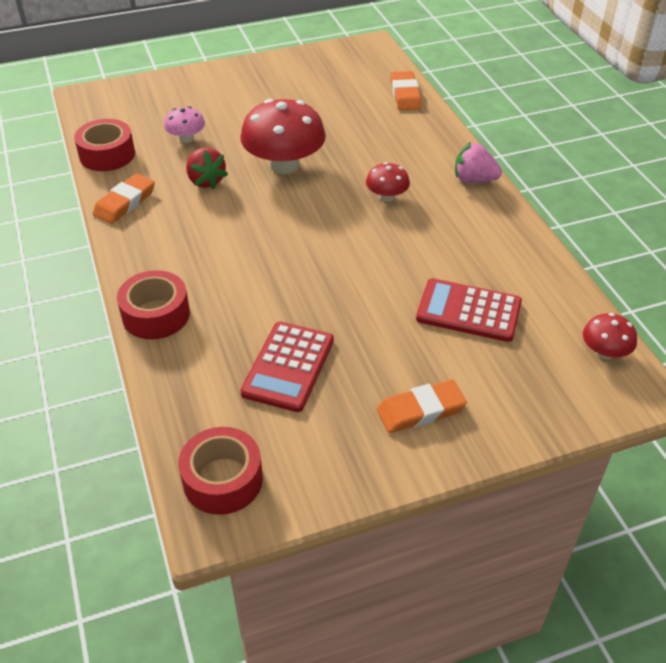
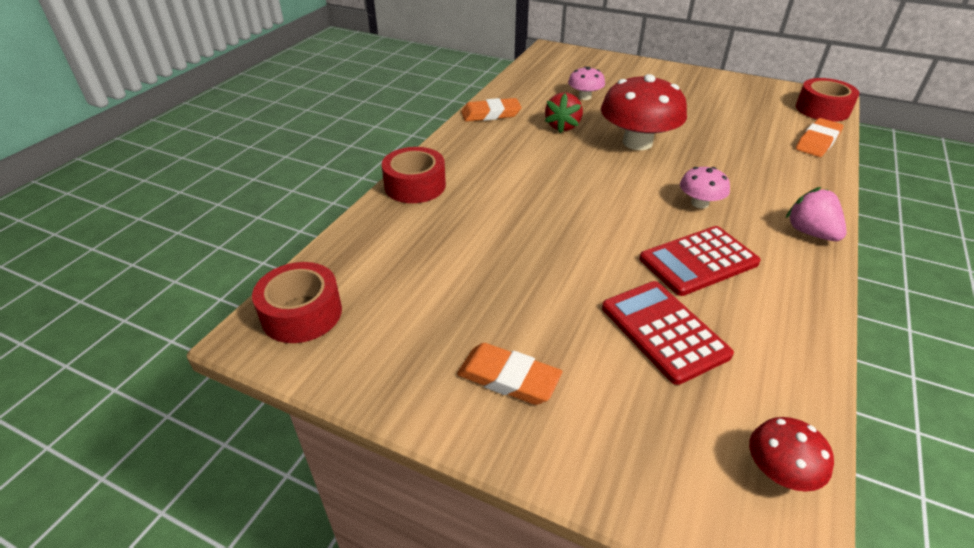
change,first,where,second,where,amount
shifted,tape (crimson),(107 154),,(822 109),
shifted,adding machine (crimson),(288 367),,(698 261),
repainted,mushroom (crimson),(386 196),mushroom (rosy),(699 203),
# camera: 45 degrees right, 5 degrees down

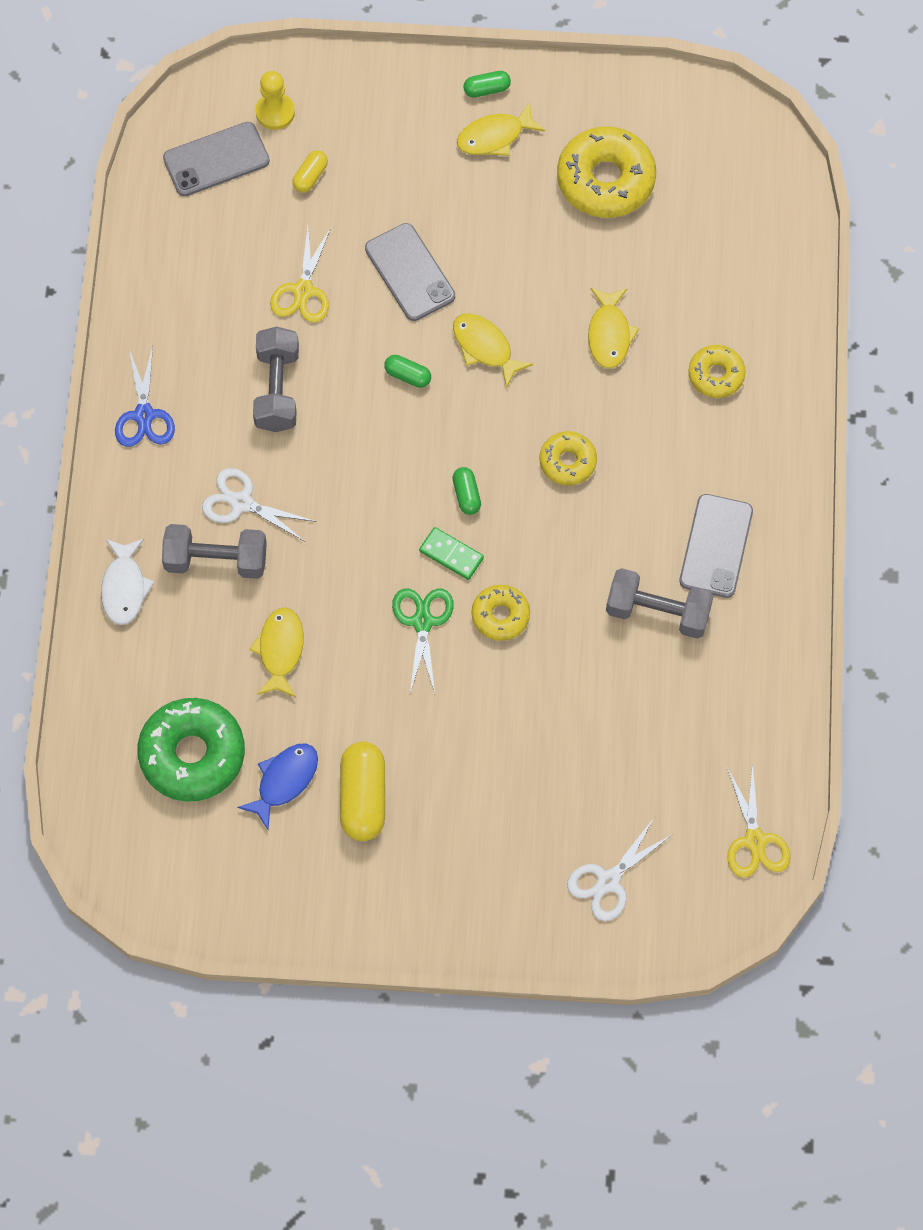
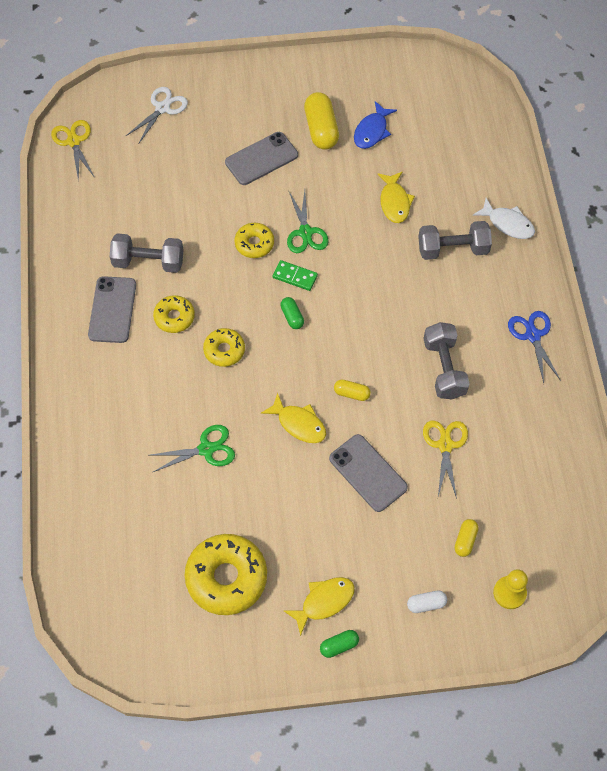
change,first,where,second,where,amount
gone,doughnut (green),(192 755),,,
gone,scissors (snow-white),(241 503),,,
new,,,pill (snow-white),(426 604),
shifted,mobile phone (grey),(216 159),,(261 159),
shifted,doughnut (bright yellow),(716 375),,(174 317),
swapped,fish (bright yellow),(609 334),scissors (green),(206 449),
repainted,pill (green),(407 376),pill (bright yellow),(351 393),
rotated,fish (snow-white),(124 587),,(507 224),135 degrees clockwise
# camera: 170 degrees right, 5 degrees down

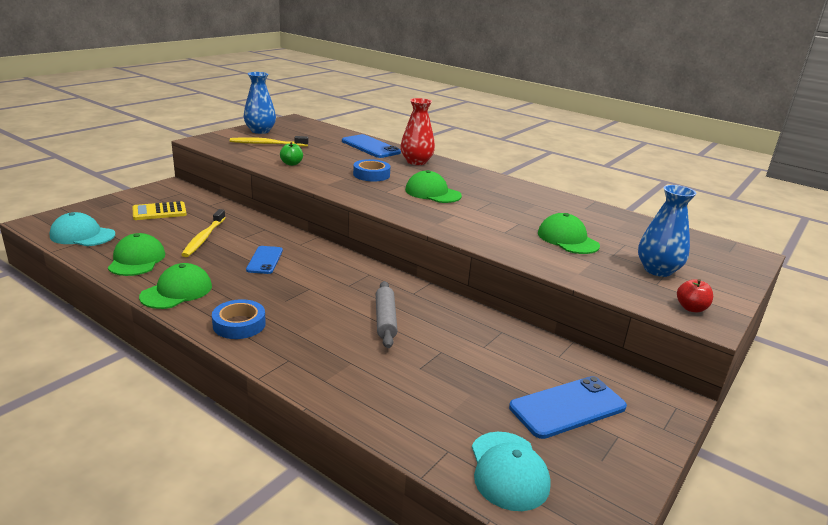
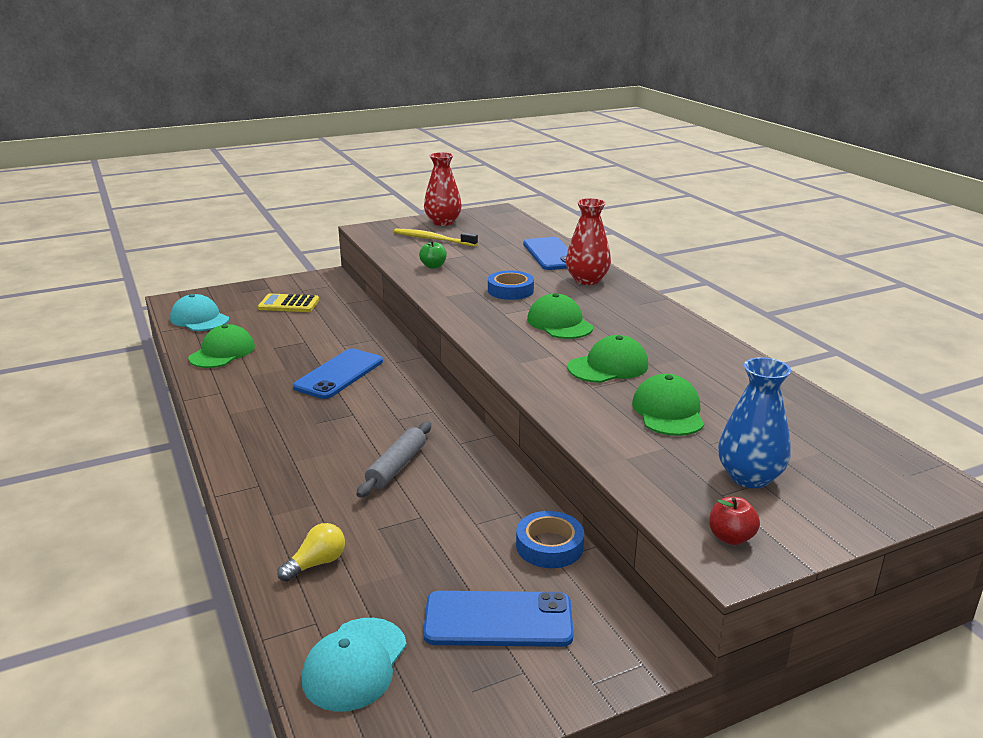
change,first,where,second,where,amount
gone,toothbrush (bright yellow),(204 238),,,
new,,,bulb (bright yellow),(316 563),
shifted,cap (green),(177 291),,(608 366),
shifted,tape (blue),(239 324),,(549 546),
repainted,vase (blue),(260 131),vase (crimson),(443 222),
scaled,mobile phone (blue),(265 260),,(339 374),x1.54
# camera: 30 degrees right, 0 degrees up

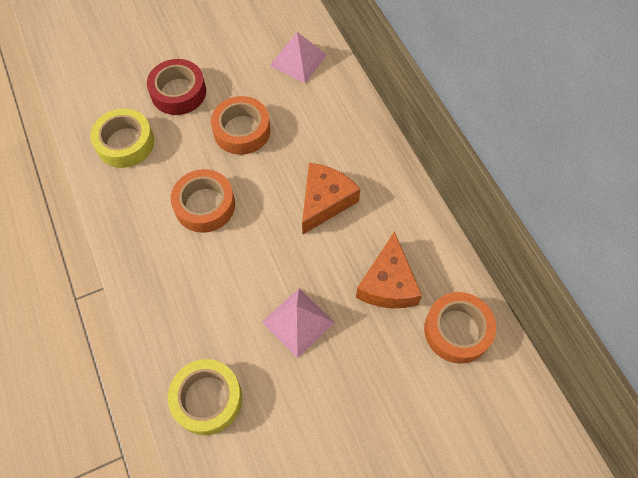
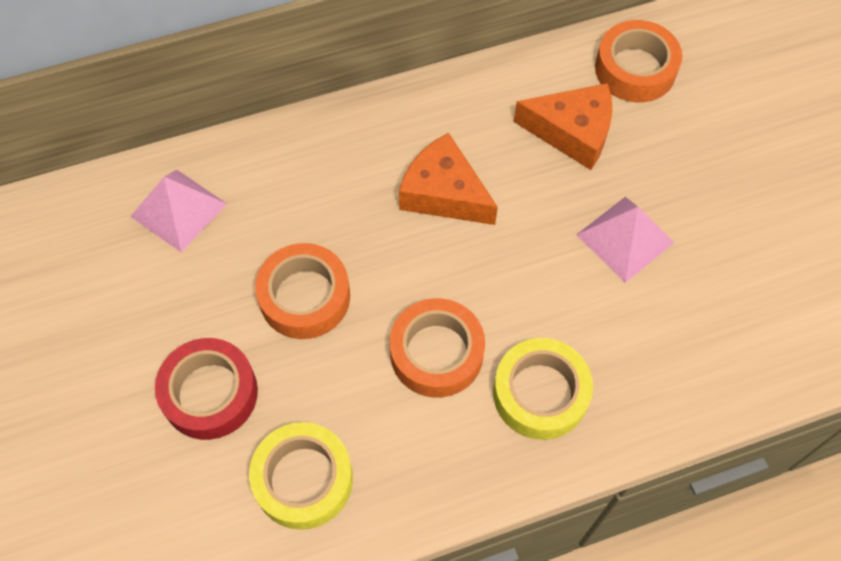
change,first,where,second,where,amount
shifted,tape (bright yellow),(207 399),,(540 393),
# camera: 85 degrees left, 0 degrees up

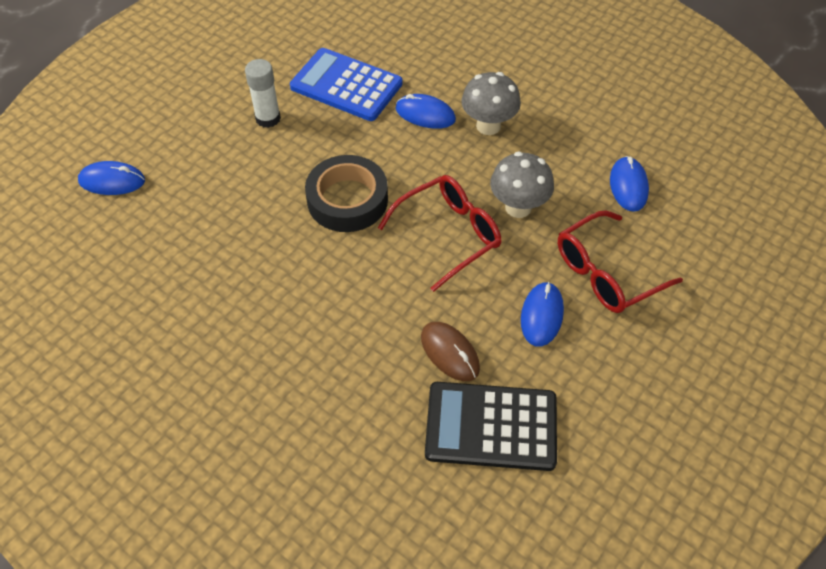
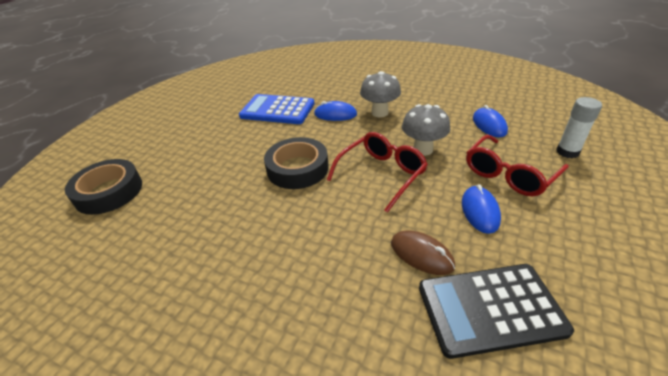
change,first,where,second,where,amount
shifted,glue (snow-white),(268 118),,(567 152),
swapped,computer mouse (blue),(112 181),tape (jet-black),(109 192),
# camera: 10 degrees left, 15 degrees down

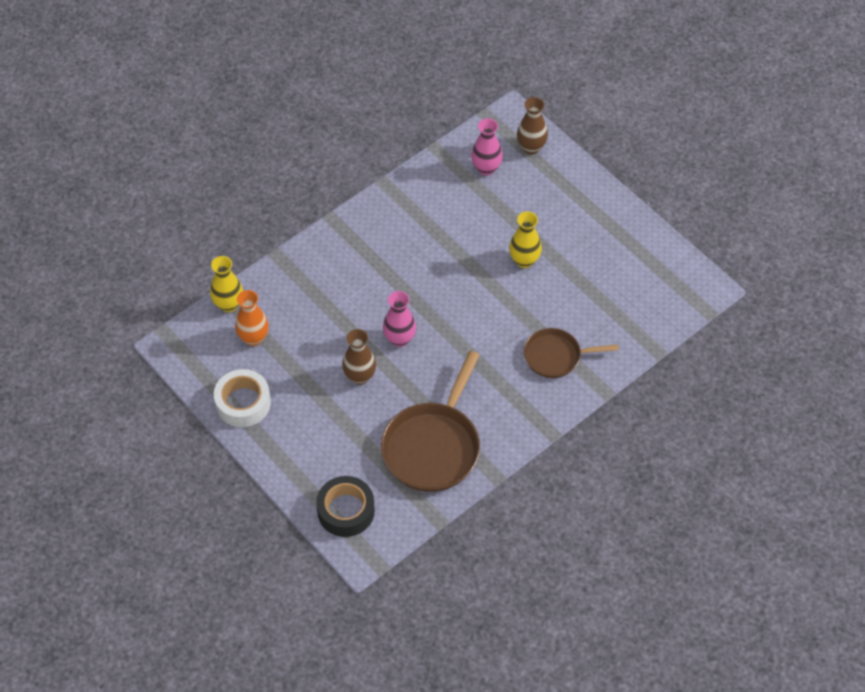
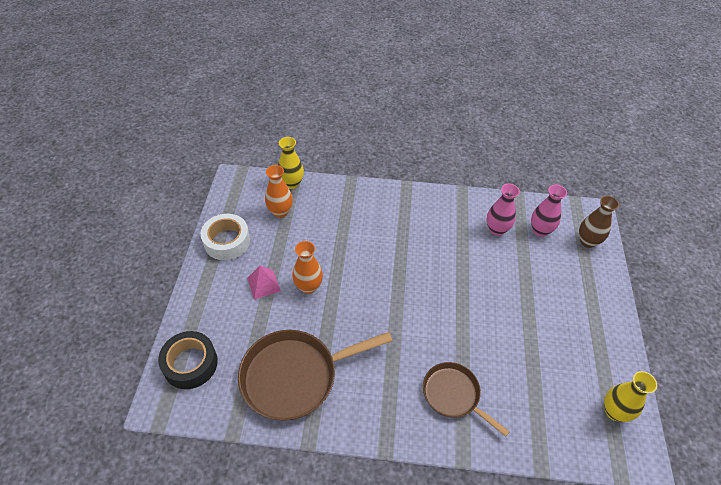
change,first,where,second,where,amount
new,,,pyramid (rosy),(263 284),
shifted,vase (rosy),(399 339),,(496 230),
shifted,vase (bright yellow),(524 260),,(614 411),
repainted,vase (russet),(360 376),vase (orange),(308 286),
# camera: 45 degrees right, 5 degrees down

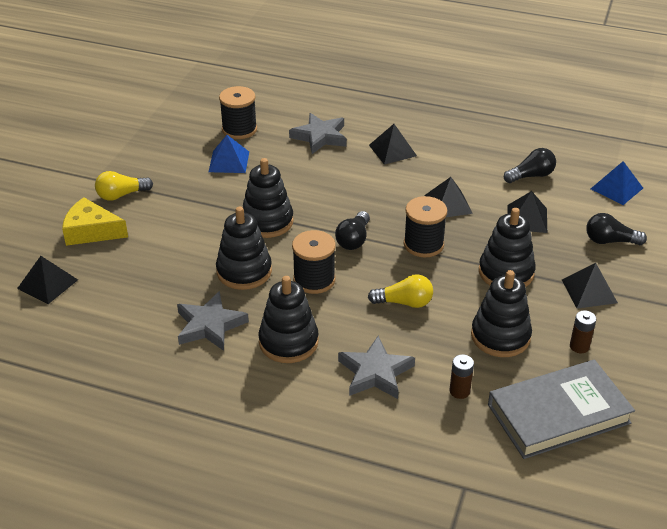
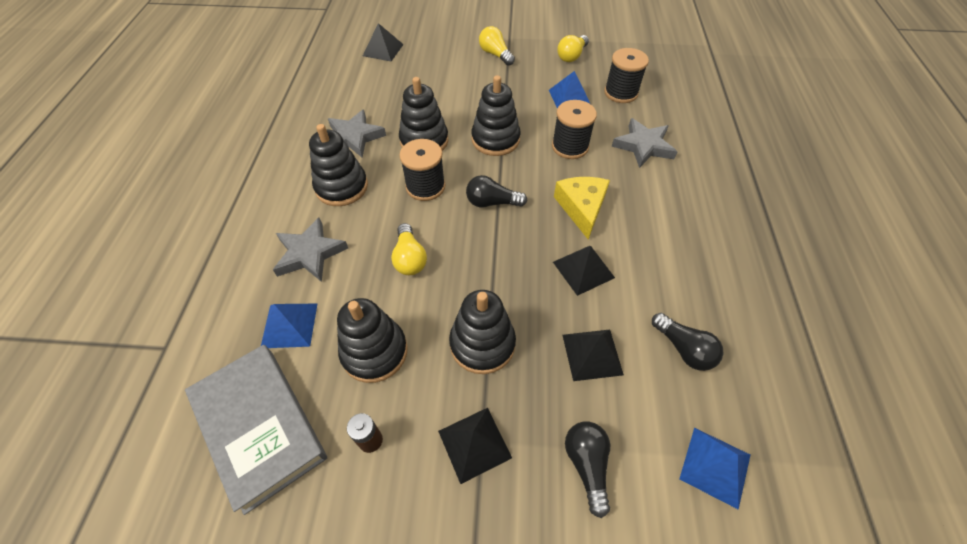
change,first,where,second,where,amount
gone,pyramid (jet-black),(392 150),,,
new,,,bulb (bright yellow),(571 56),
shifted,cheese (bright yellow),(91 231),,(581 208),
shifted,spool (jet-black),(423 244),,(570 146),
swapped,power cell (russet),(459 391),pyramid (blue),(289 325),
# camera: 75 degrees right, 15 degrees up

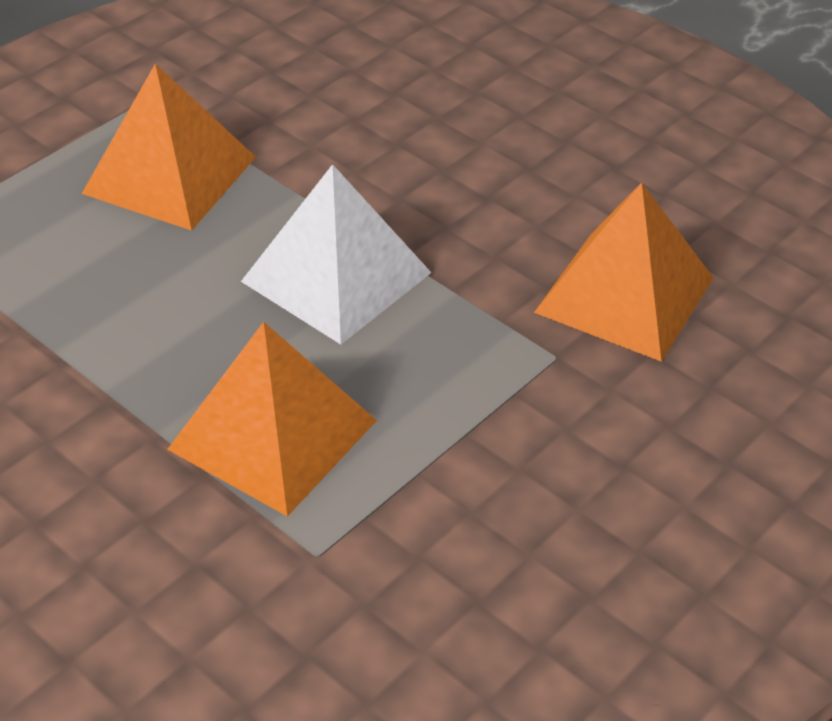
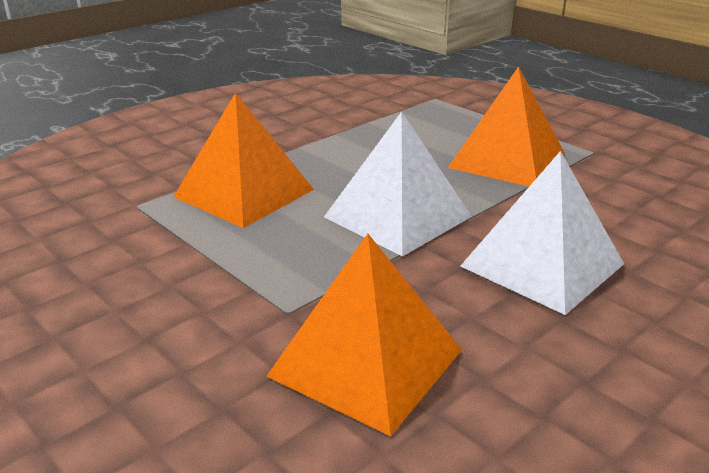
change,first,where,second,where,amount
new,,,pyramid (snow-white),(542 264),
# camera: 95 degrees right, 15 degrees down

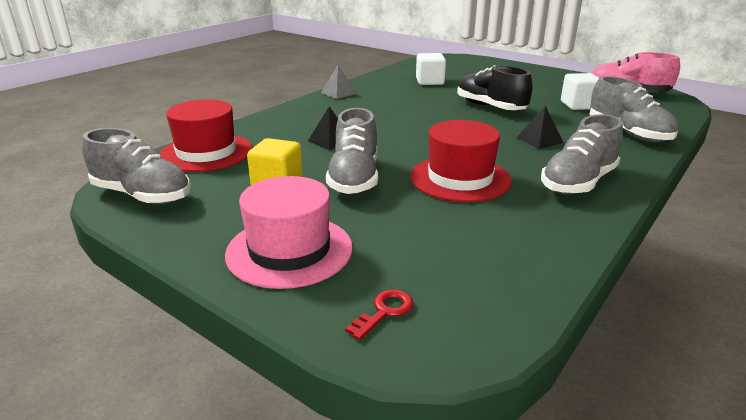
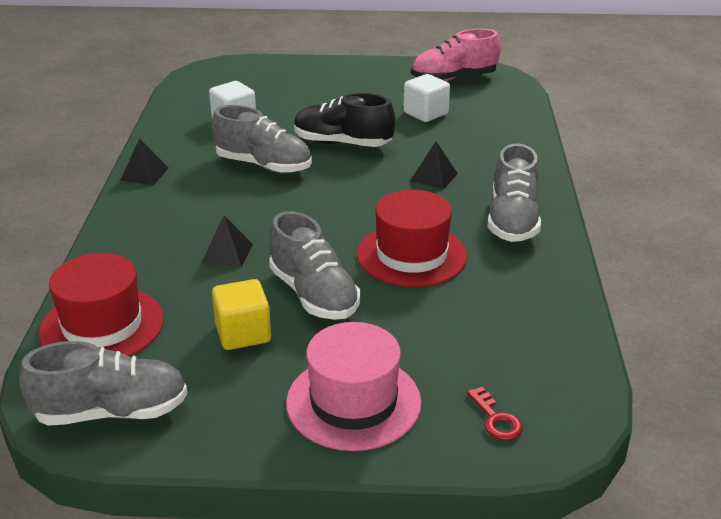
change,first,where,second,where,amount
shifted,lace-up shoe (grey),(628 133),,(264 165),
repainted,pyramid (grey),(339 93),pyramid (jet-black),(144 174),
rotated,door key (crimson),(385 311),,(496 419),150 degrees clockwise
# camera: 35 degrees left, 5 degrees up

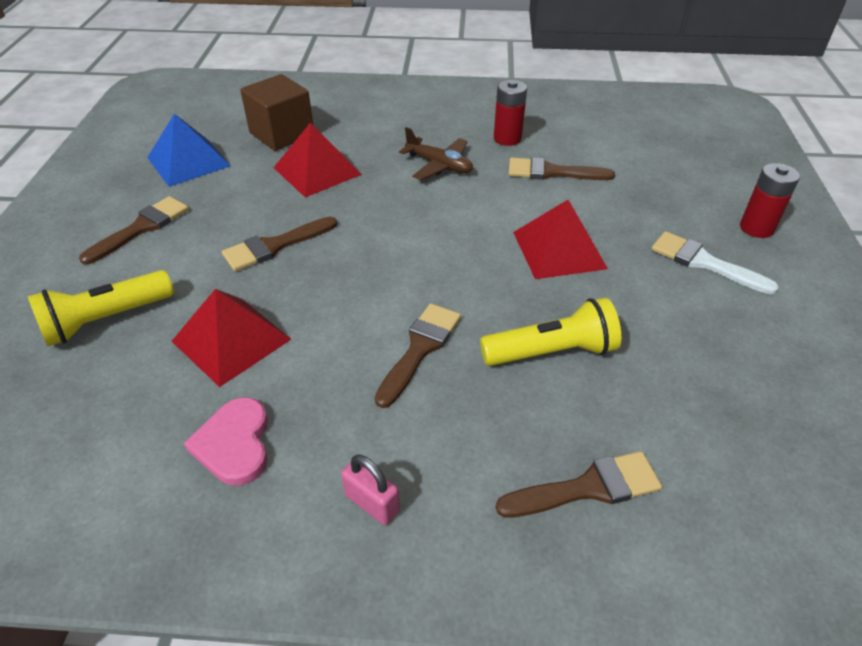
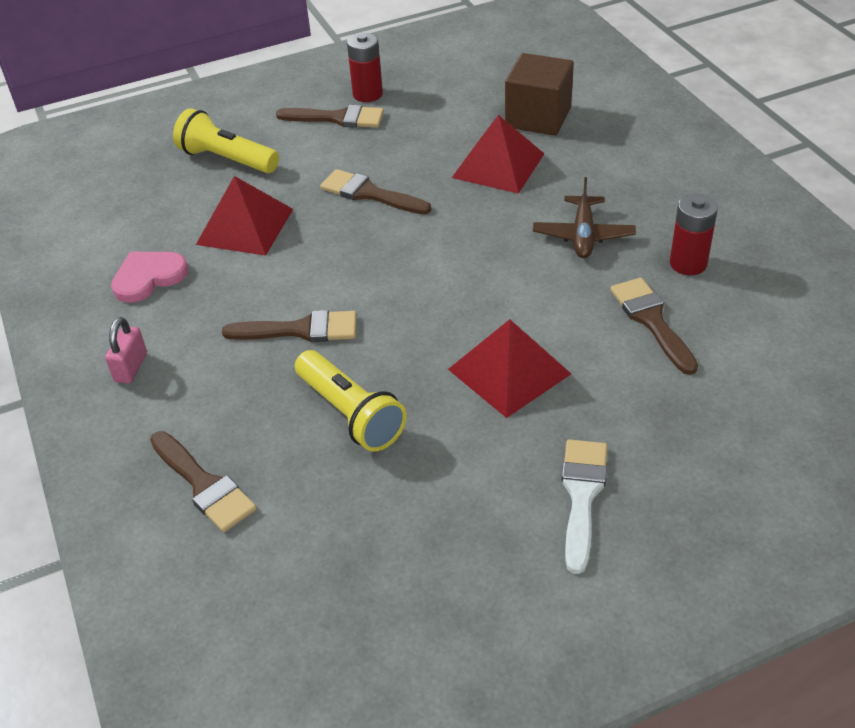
change,first,where,second,where,amount
gone,pyramid (blue),(188 161),,,
shifted,power cell (crimson),(756 228),,(367 94),
# camera: 65 degrees right, 0 degrees up

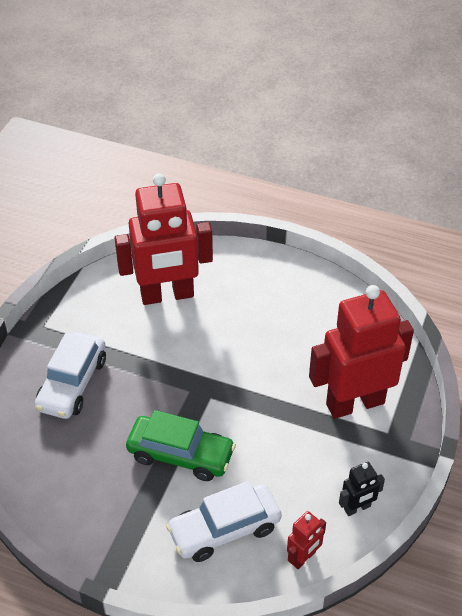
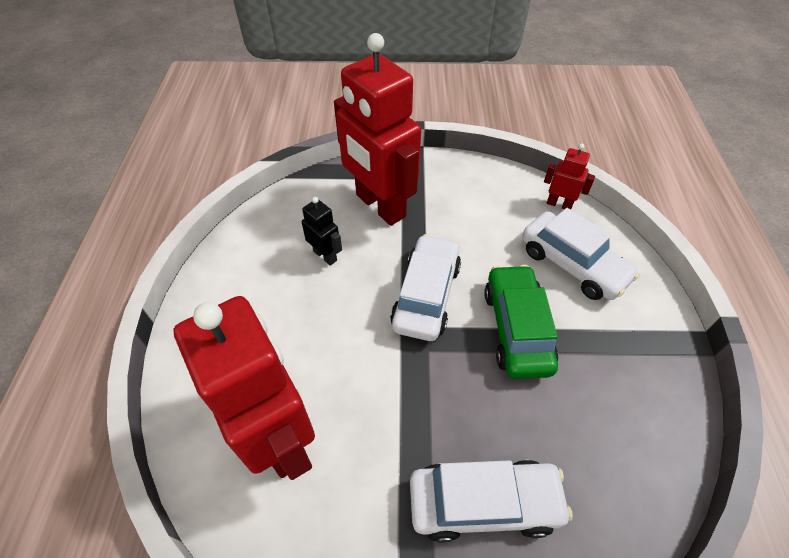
change,first,where,second,where,amount
new,,,automobile (snow-white),(426 295),
shifted,robot (jet-black),(357 508),,(325 255),
# camera: 110 degrees left, 5 degrees up

